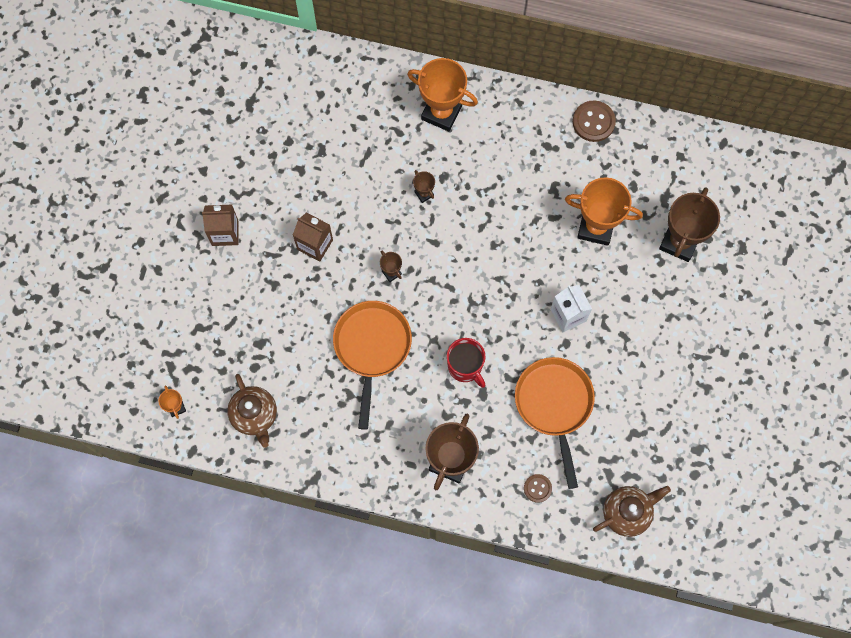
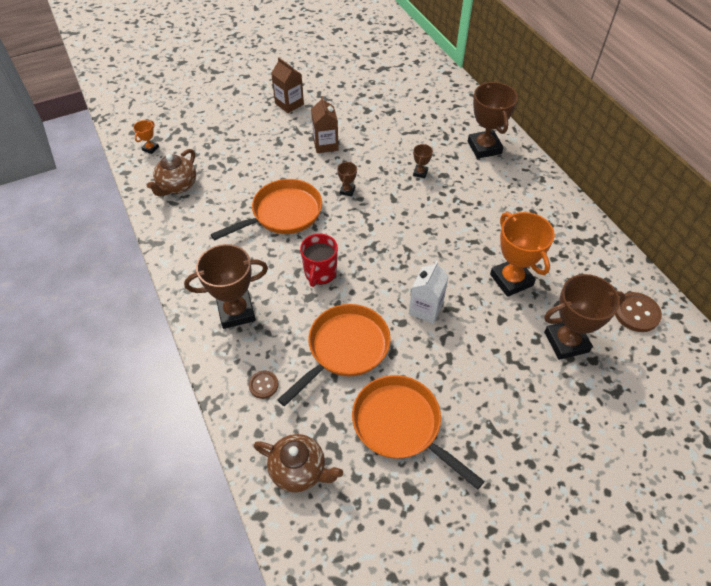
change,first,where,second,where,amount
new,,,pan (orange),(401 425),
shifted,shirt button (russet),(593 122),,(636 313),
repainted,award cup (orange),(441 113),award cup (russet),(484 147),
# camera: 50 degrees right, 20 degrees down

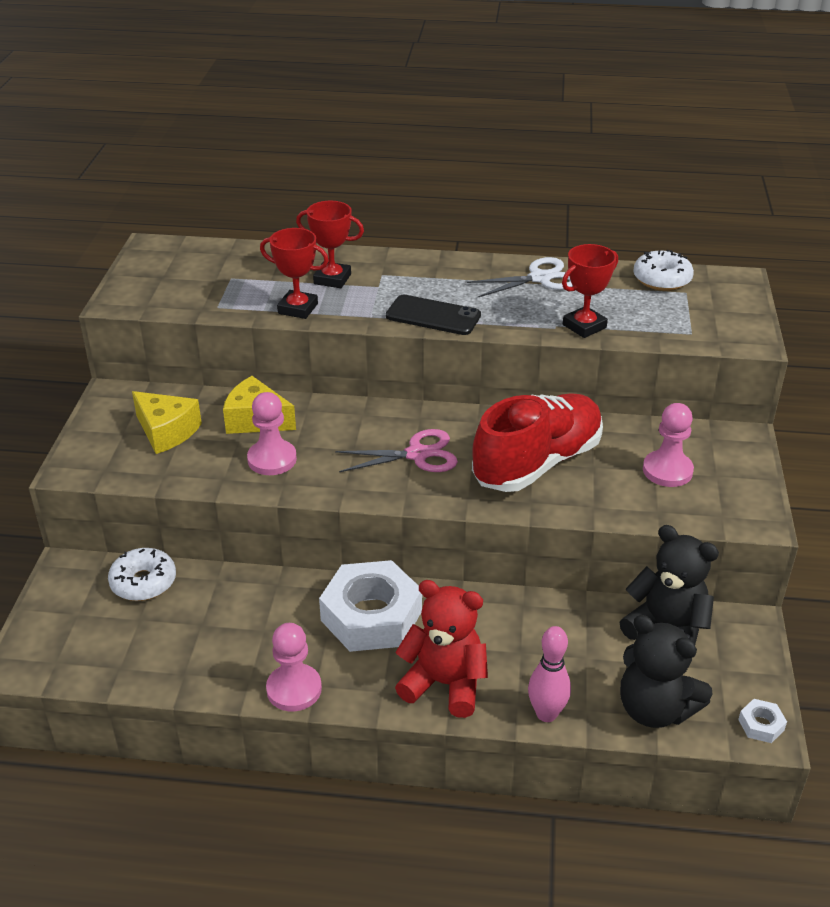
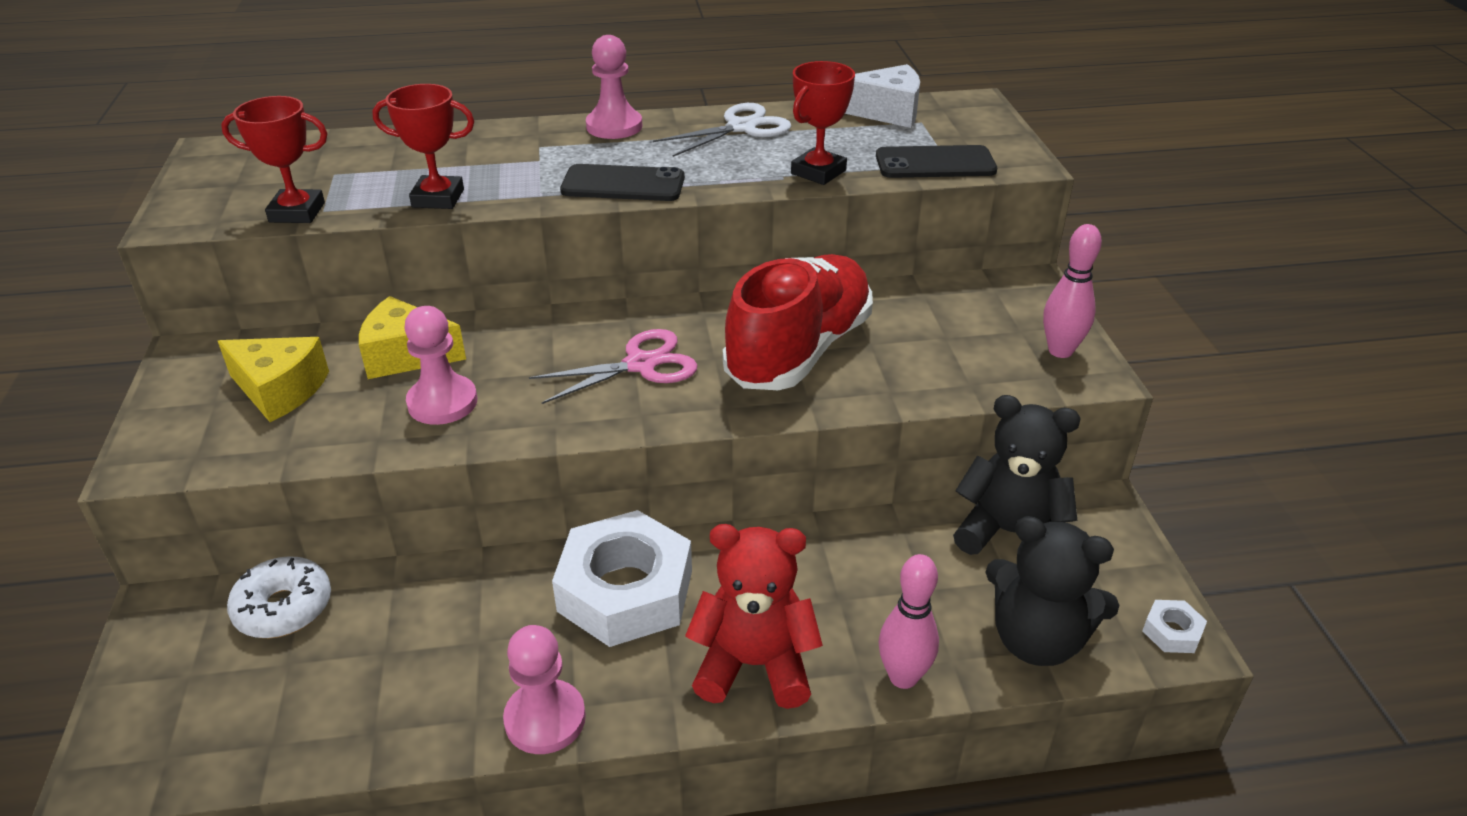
change,first,where,second,where,amount
new,,,mobile phone (jet-black),(935 163),
new,,,tenpin (rosy),(1060 351),
shifted,award cup (crimson),(332 279),,(297 212),
shifted,game pawn (rosy),(667 470),,(614 126),
swapped,doughnut (snow-white),(662 279),cheese (snow-white),(887 112),
# camera: 15 degrees left, 0 degrees up

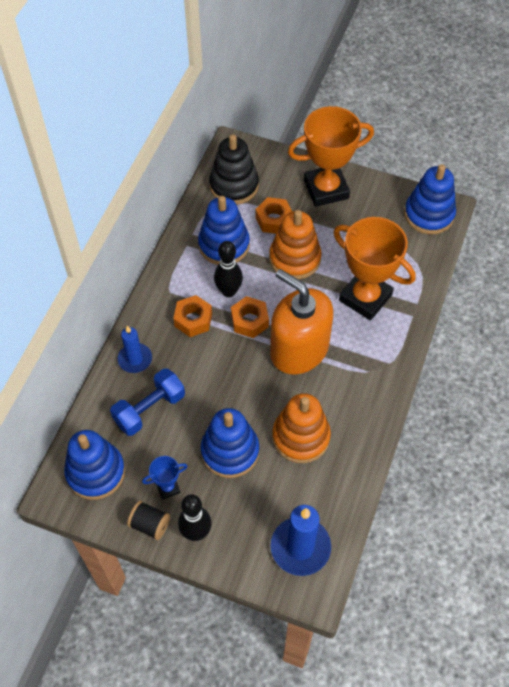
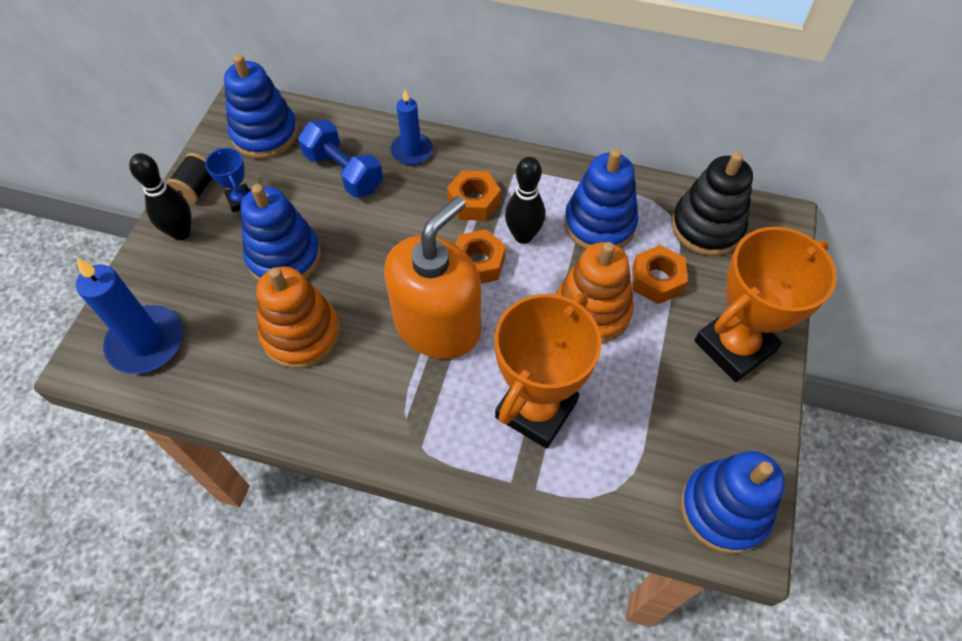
change,first,where,second,where,amount
rotated,award cup (orange),(326 189),,(734 346),75 degrees clockwise
# camera: 85 degrees right, 0 degrees up

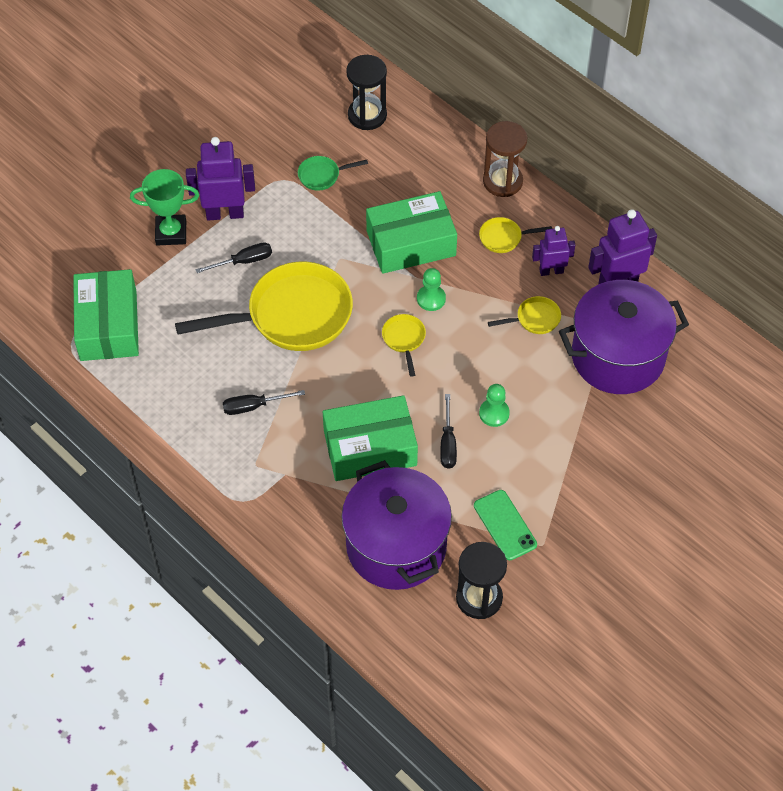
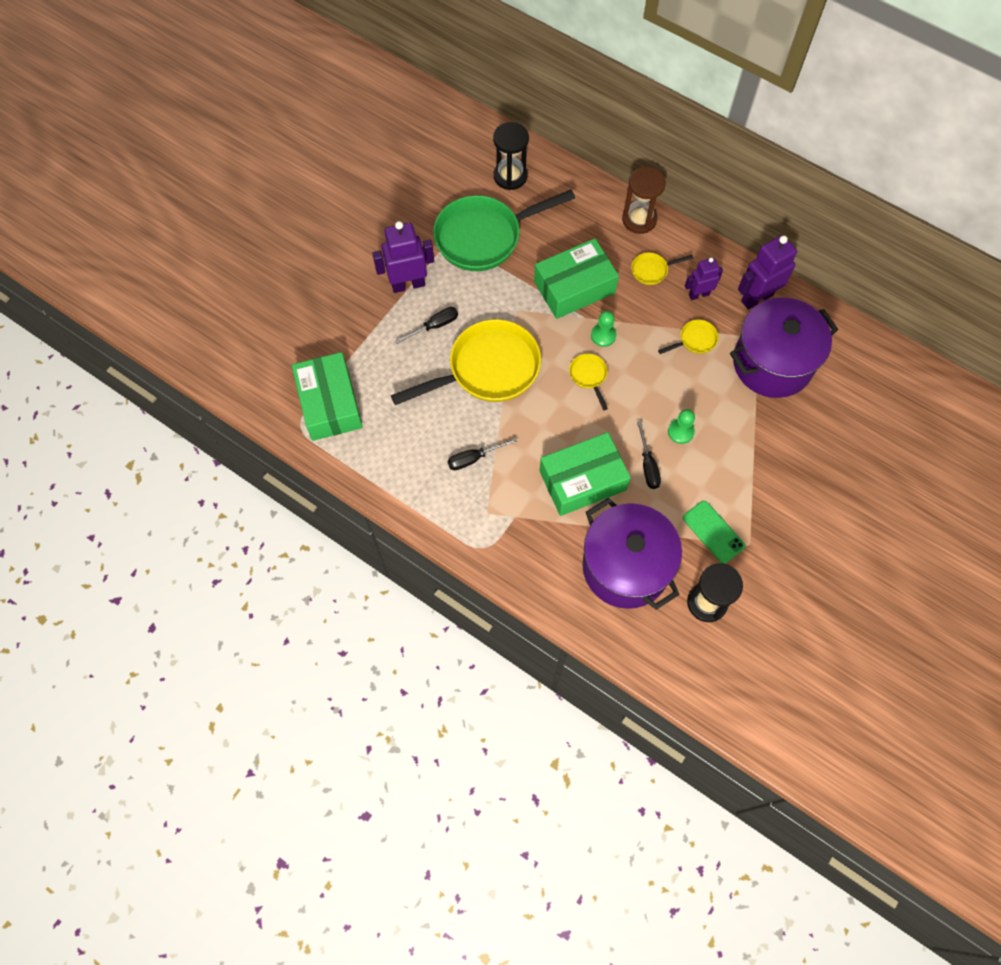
change,first,where,second,where,amount
gone,award cup (green),(171 233),,,
scaled,pan (green),(322 175),,(484 237),x2.36
# camera: 10 degrees left, 10 degrees up

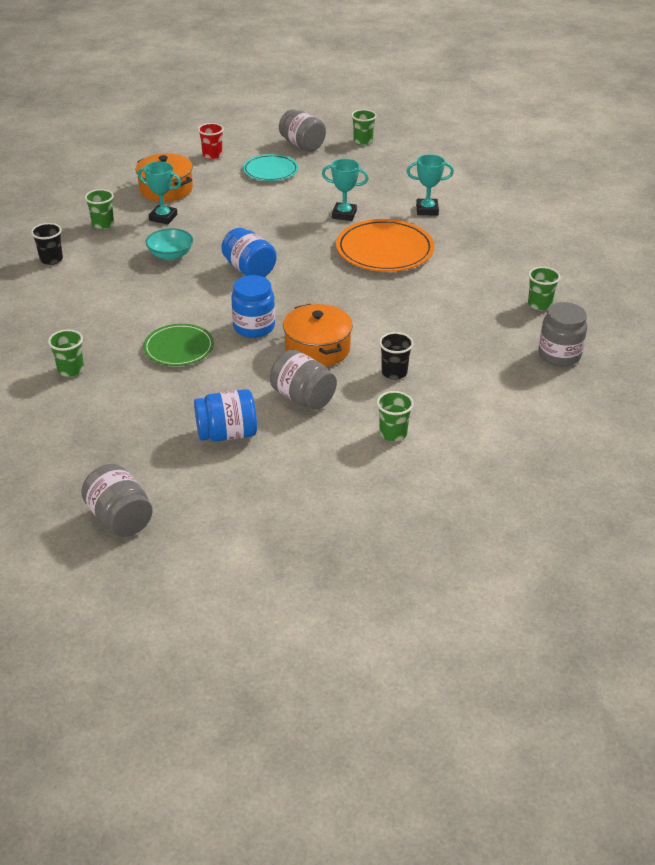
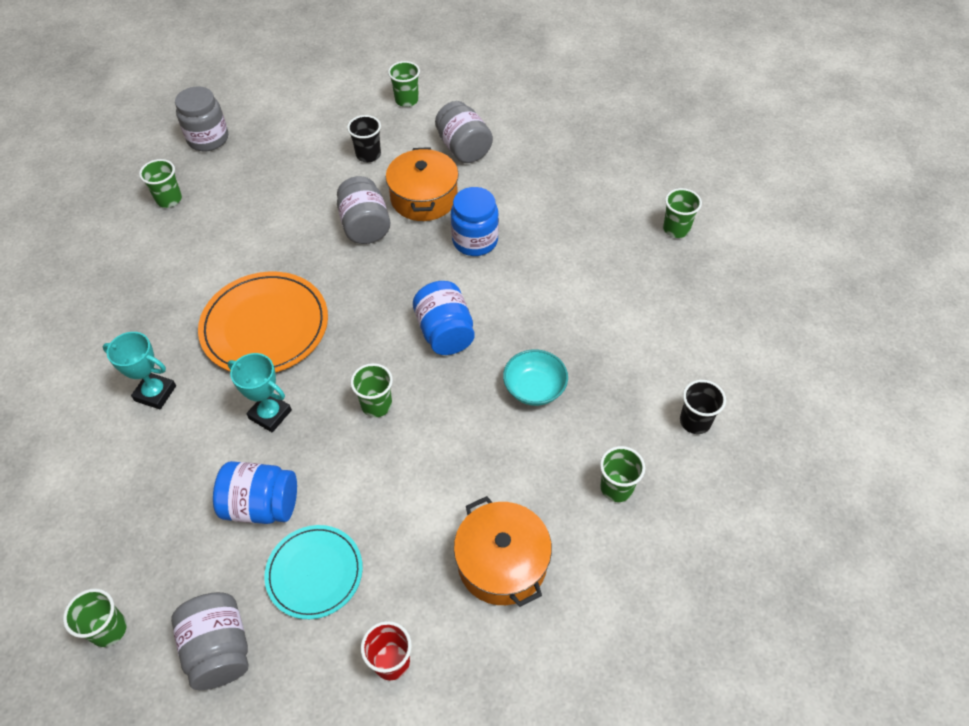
change,first,where,second,where,amount
gone,award cup (aqua),(163 217),,,
gone,dinner plate (green),(179 348),,,
new,,,cup (green),(376 405),
shifted,jar (grey),(120 518),,(365 226),
shifted,jar (blue),(227 434),,(261 505),
# camera: 160 degrees left, 15 degrees up

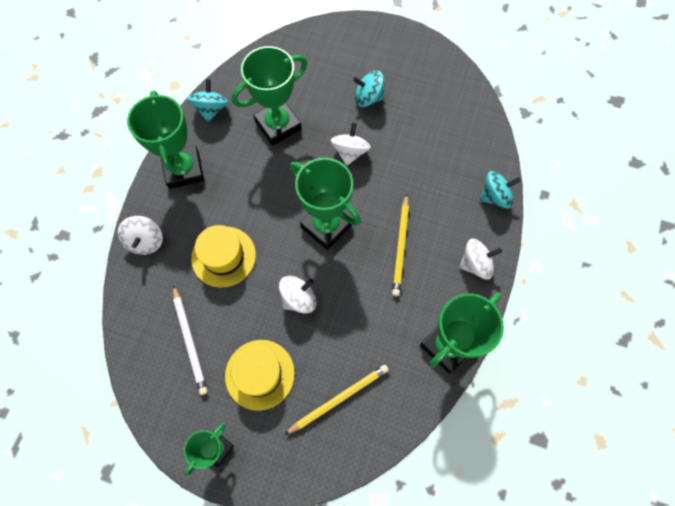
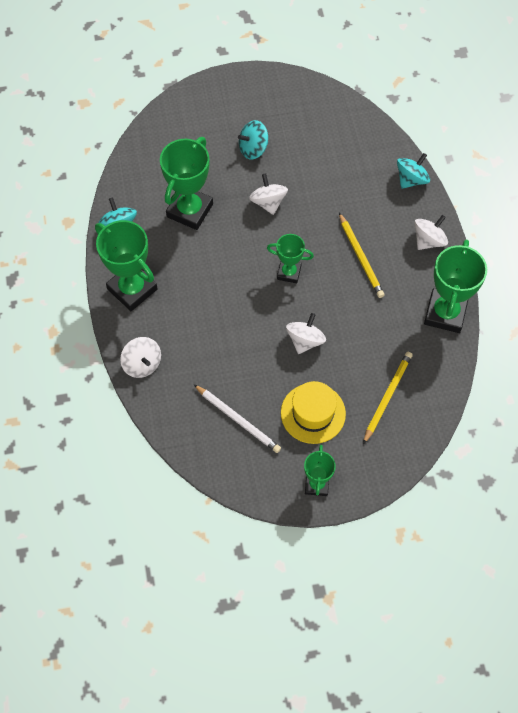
change,first,where,second,where,amount
gone,tall hat (bright yellow),(223 256),,,
scaled,award cup (green),(326 226),,(289 273),x0.58
# camera: 30 degrees left, 5 degrees down

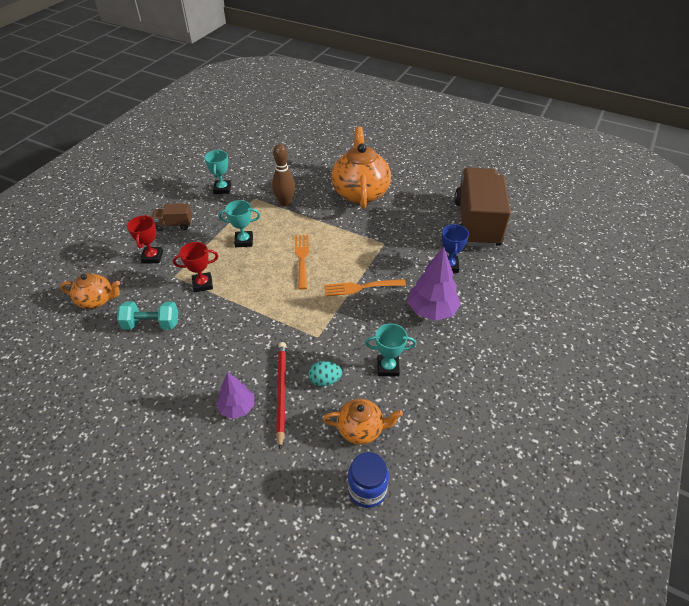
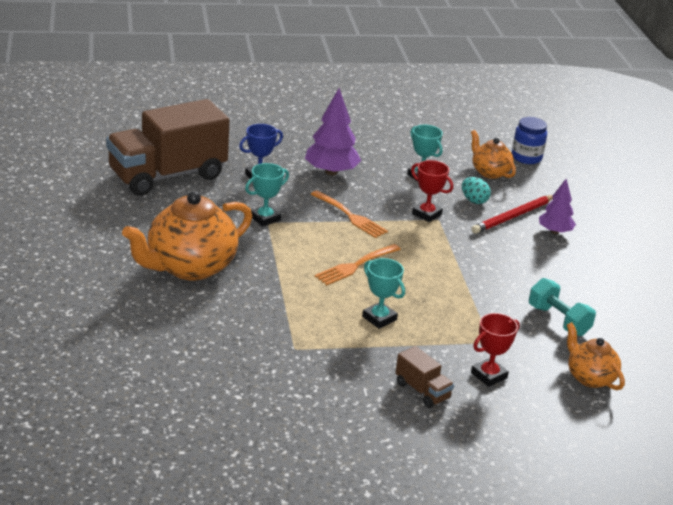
change,first,where,second,where,amount
gone,tenpin (russet),(285 203),,,
shifted,award cup (crimson),(203 284),,(426 214),
shifted,award cup (aqua),(222 189),,(265 218),
# camera: 130 degrees left, 15 degrees down

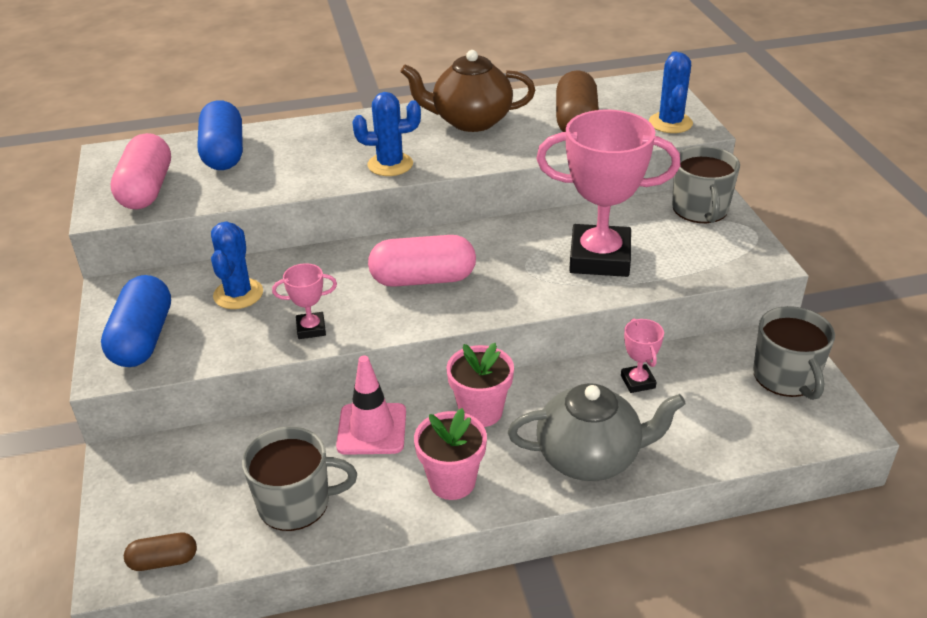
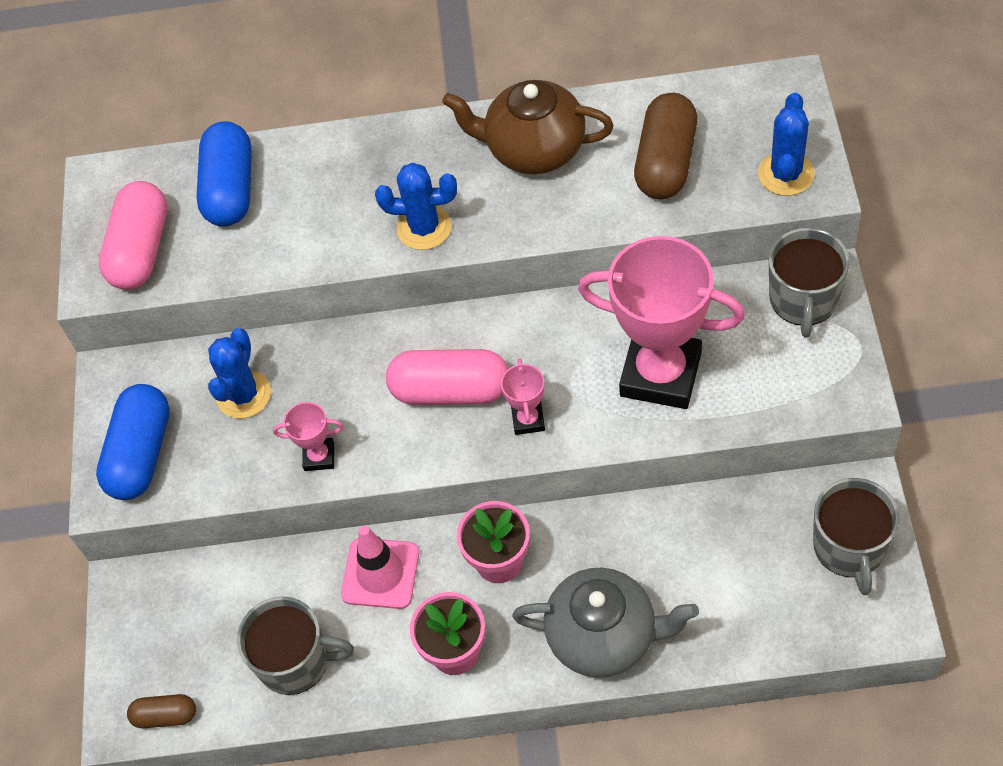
change,first,where,second,where,amount
shifted,award cup (rosy),(638 382),,(528 420),
# camera: 15 degrees right, 20 degrees up

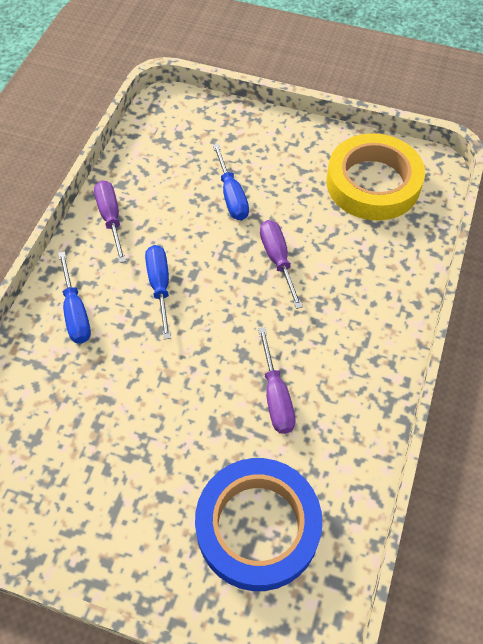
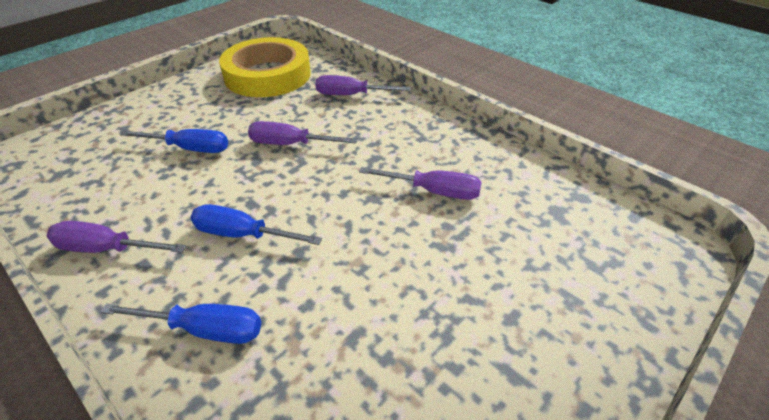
change,first,where,second,where,amount
gone,tape (blue),(258 526),,,
new,,,hand screwdriver (violet),(351 95),
# camera: 65 degrees left, 15 degrees down

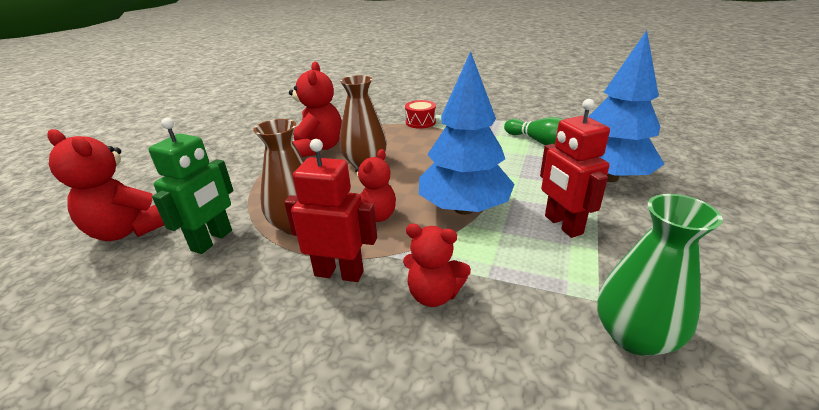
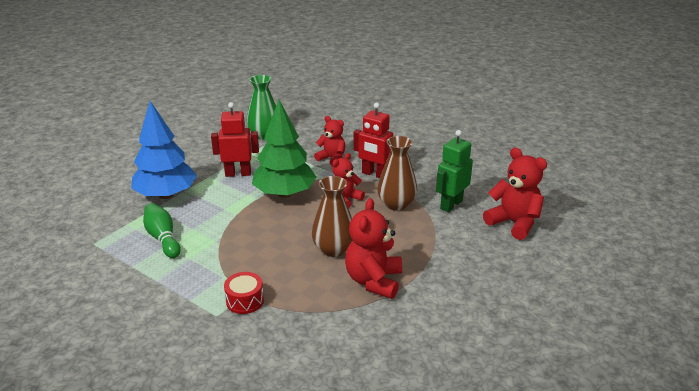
change,first,where,second,where,amount
repainted,fir tree (blue),(463 208),fir tree (green),(284 193),
rotated,robot (crimson),(562 225),,(238 173),90 degrees counterclockwise
# camera: 165 degrees left, 0 degrees up

